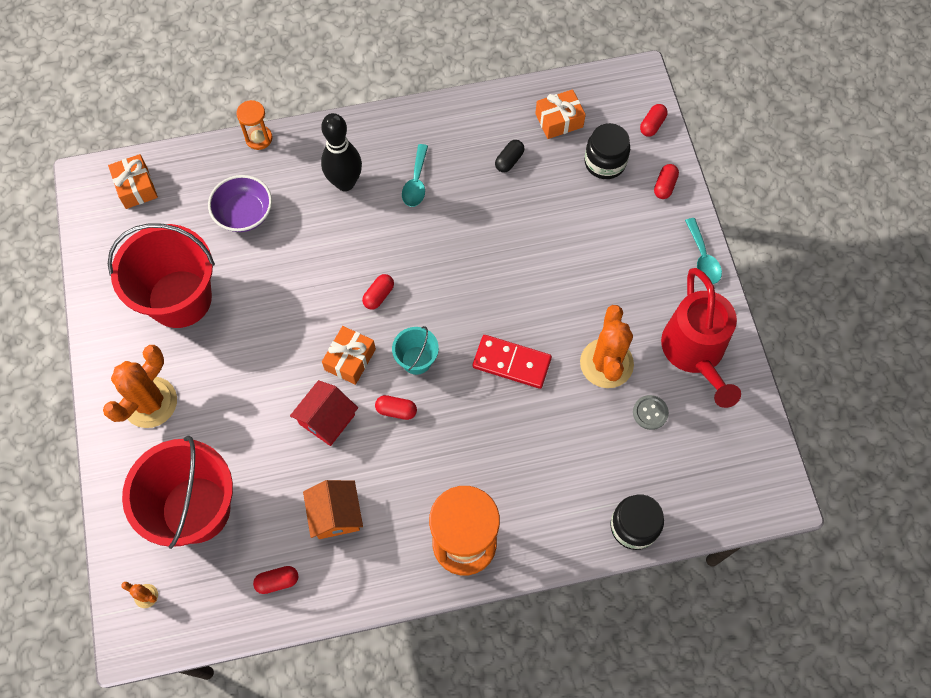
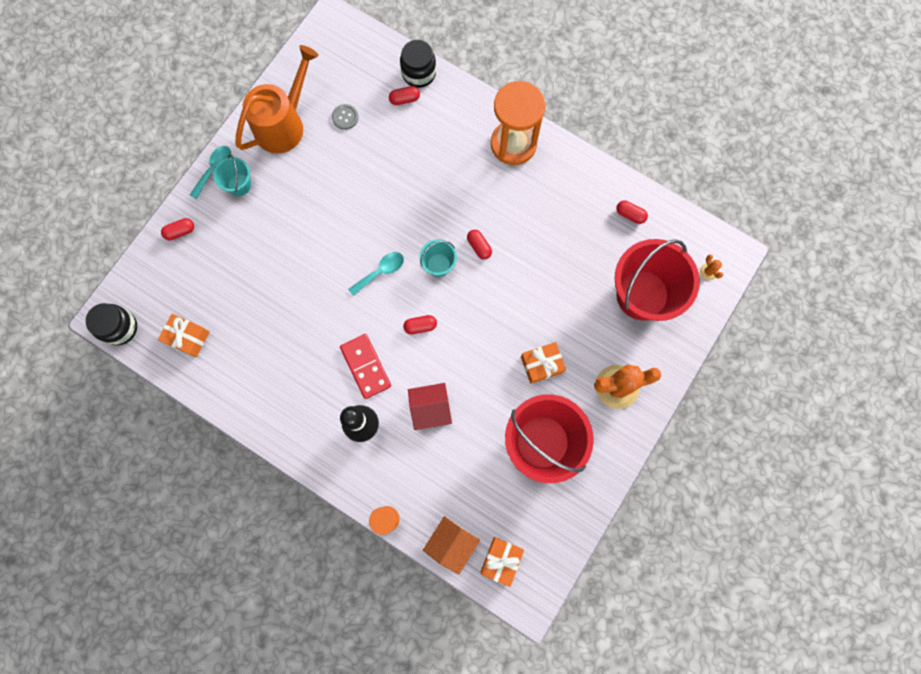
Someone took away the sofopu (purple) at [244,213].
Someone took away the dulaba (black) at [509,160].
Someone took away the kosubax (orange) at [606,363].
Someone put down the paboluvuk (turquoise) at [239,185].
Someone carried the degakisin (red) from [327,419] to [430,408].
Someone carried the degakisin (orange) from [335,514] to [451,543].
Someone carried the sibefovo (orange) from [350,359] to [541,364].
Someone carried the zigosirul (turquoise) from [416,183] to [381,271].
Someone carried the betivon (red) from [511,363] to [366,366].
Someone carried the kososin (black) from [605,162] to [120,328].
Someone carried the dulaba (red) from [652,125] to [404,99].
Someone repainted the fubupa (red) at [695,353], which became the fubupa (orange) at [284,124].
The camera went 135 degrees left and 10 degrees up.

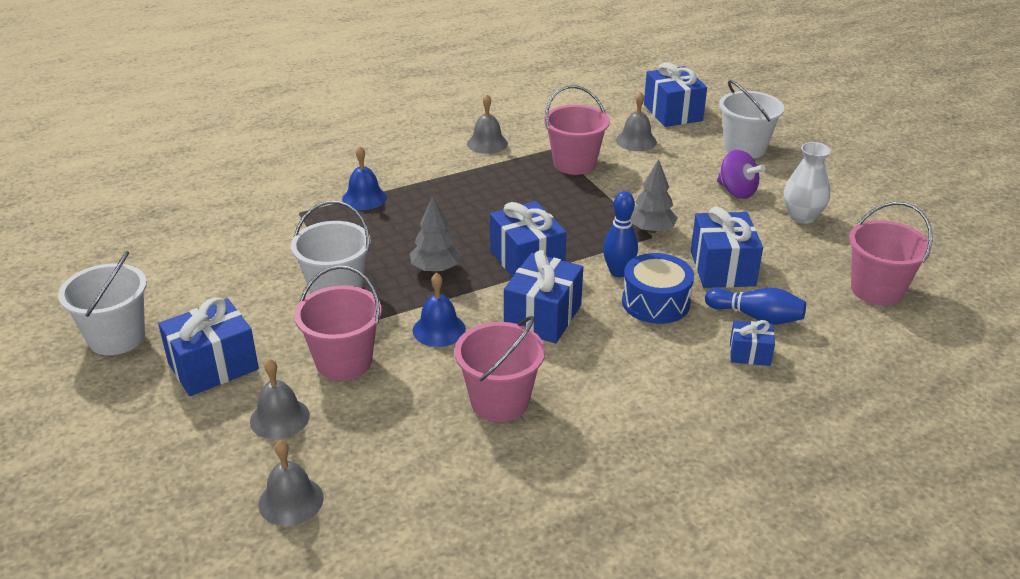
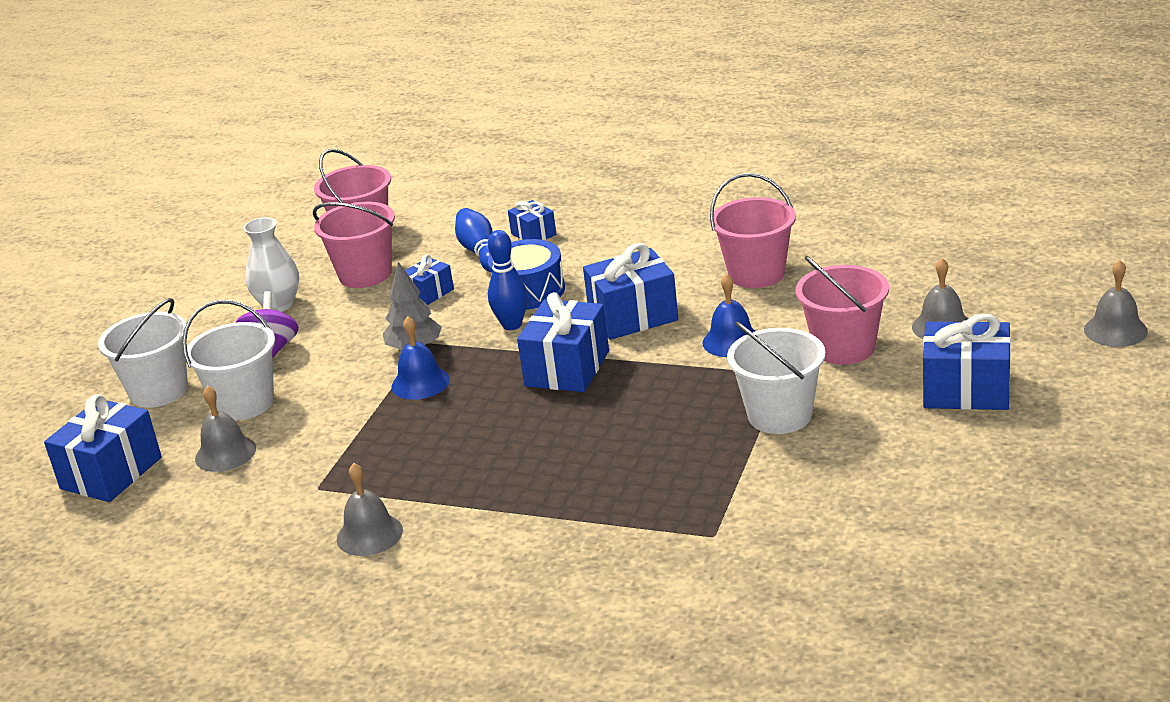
Someone took away the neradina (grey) at [436,269].
Someone carried the paboluvuk (white) from [117,337] to [244,403].
Someone carried the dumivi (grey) from [291,501] to [1115,330].
Someone carried the dumivi (blue) from [364,198] to [420,383].
Someone carried the paboluvuk (pink) from [574,163] to [365,274].
Someone scaled the sibefovo (blue) at [722,268] by 0.55.
The camera went 130 degrees left and 5 degrees down.

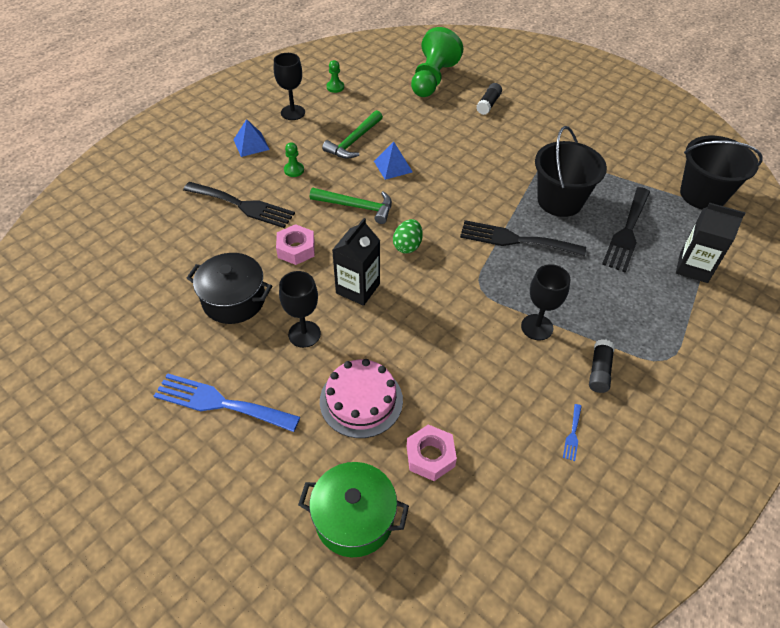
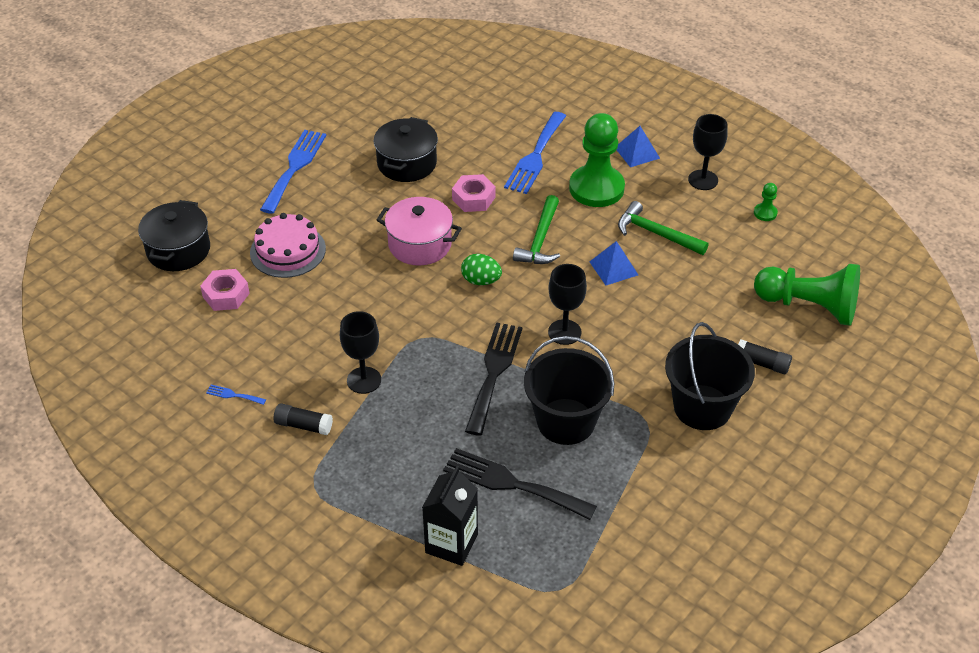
Someone carried the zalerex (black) from [304,334] to [564,332].
Someone carried the paboluvuk (black) from [702,194] to [702,407].
Someone swapped the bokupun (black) at [358,288] for the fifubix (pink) at [420,244].
Someone repainted the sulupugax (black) at [243,205], which became the sulupugax (blue) at [535,156].
Someone repainted the fifubix (green) at [354,518], which became the fifubix (black) at [178,250].
Someone scaled the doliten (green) at [294,170] by 2.42.
The camera went 90 degrees right and 5 degrees down.

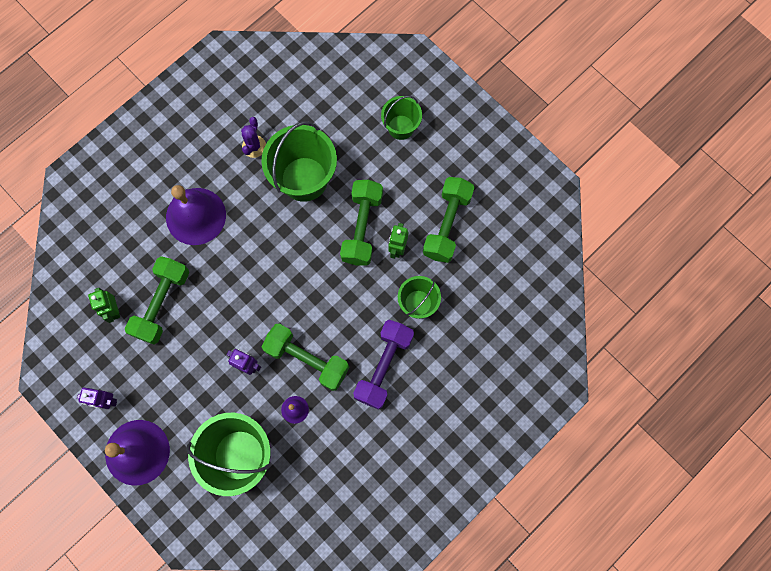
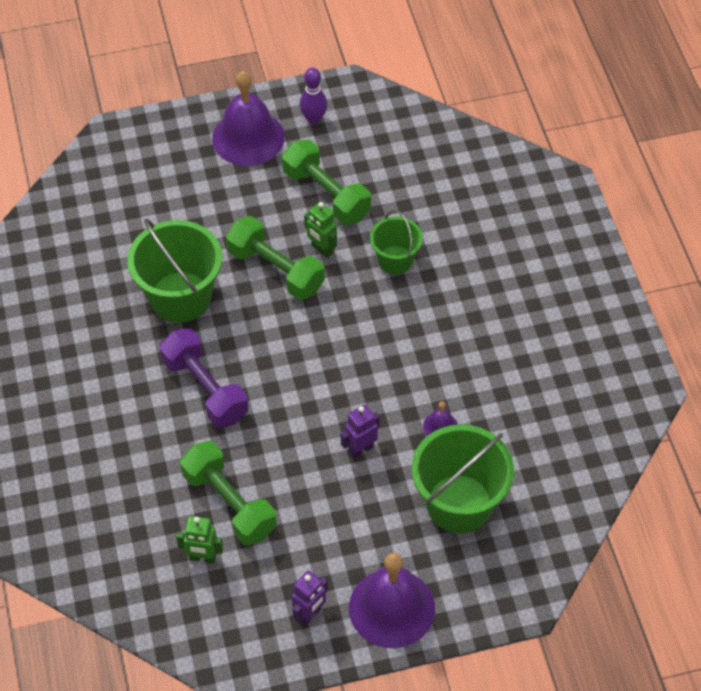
Someone took away the kosubax (purple) at [254,146].
Someone took away the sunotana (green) at [307,359].
Someone took away the paboluvuk (green) at [401,127].
Someone put down the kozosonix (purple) at [314,119].
Someone carried the dumivi (purple) from [196,216] to [248,137].
Someone carried the sunotana (purple) from [384,366] to [205,389].
The camera went 60 degrees left and 20 degrees down.

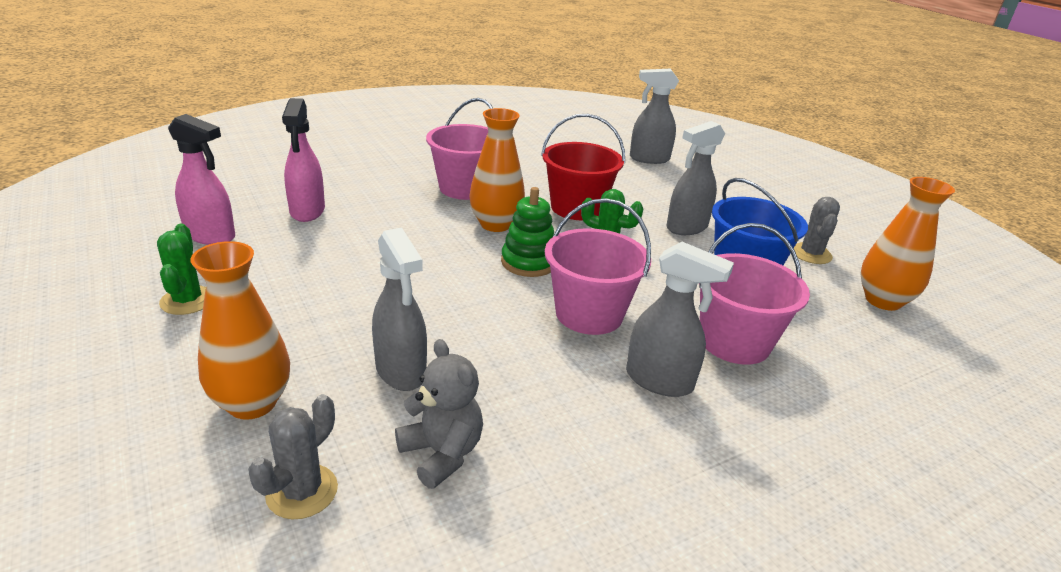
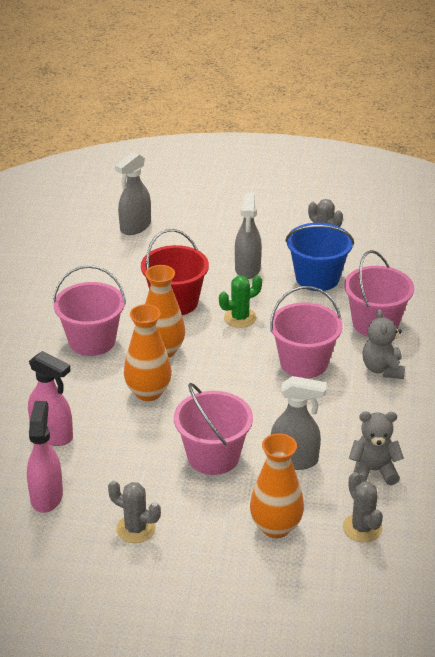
Someone took away the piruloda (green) at [528,262].
Someone put down the paboluvuk (pink) at [213,456].
Someone carried the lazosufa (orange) from [883,301] to [148,392].
Someone swapped the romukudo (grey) at [660,381] for the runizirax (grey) at [382,369].
Someone repainted the kosubax (green) at [187,300], which became the kosubax (grey) at [136,529].
Someone rotated the romukudo (pink) at [211,236] by 60 degrees counterclockwise.
The camera went 50 degrees left and 5 degrees up.

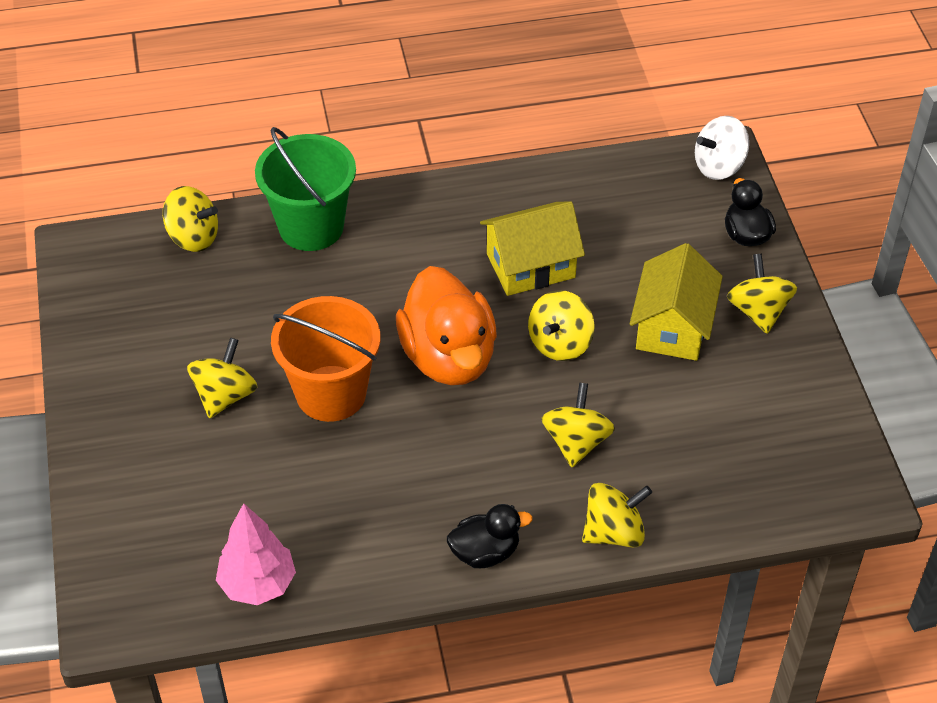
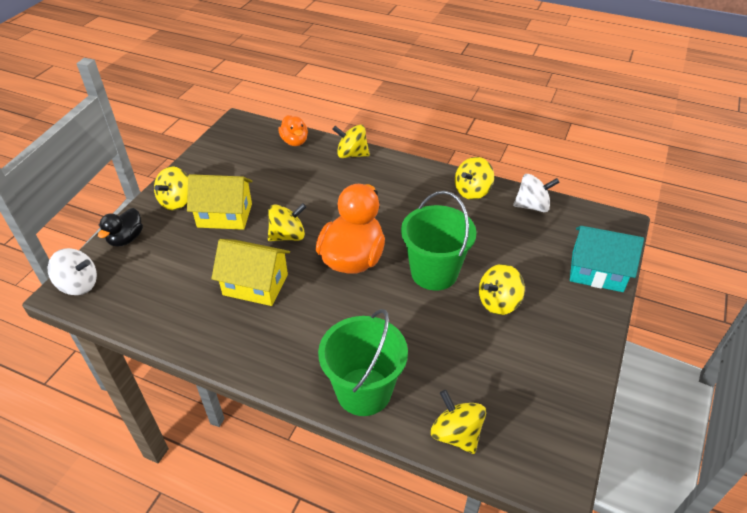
Someone took away the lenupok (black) at [485,552].
Someone put down the lenupok (orange) at [294,141].
Someone put down the degakisin (turquoise) at [597,271].
Someone carried the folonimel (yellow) from [576,442] to [472,191].
Someone swapped the neradina (pink) at [258,584] for the folonimel (white) at [532,206].
Someone repainted the paboluvuk (orange) at [331,393], which became the paboluvuk (green) at [434,272].
Someone rotated the degakisin (yellow) at [672,327] by 45 degrees clockwise.
The camera went 145 degrees left and 5 degrees down.

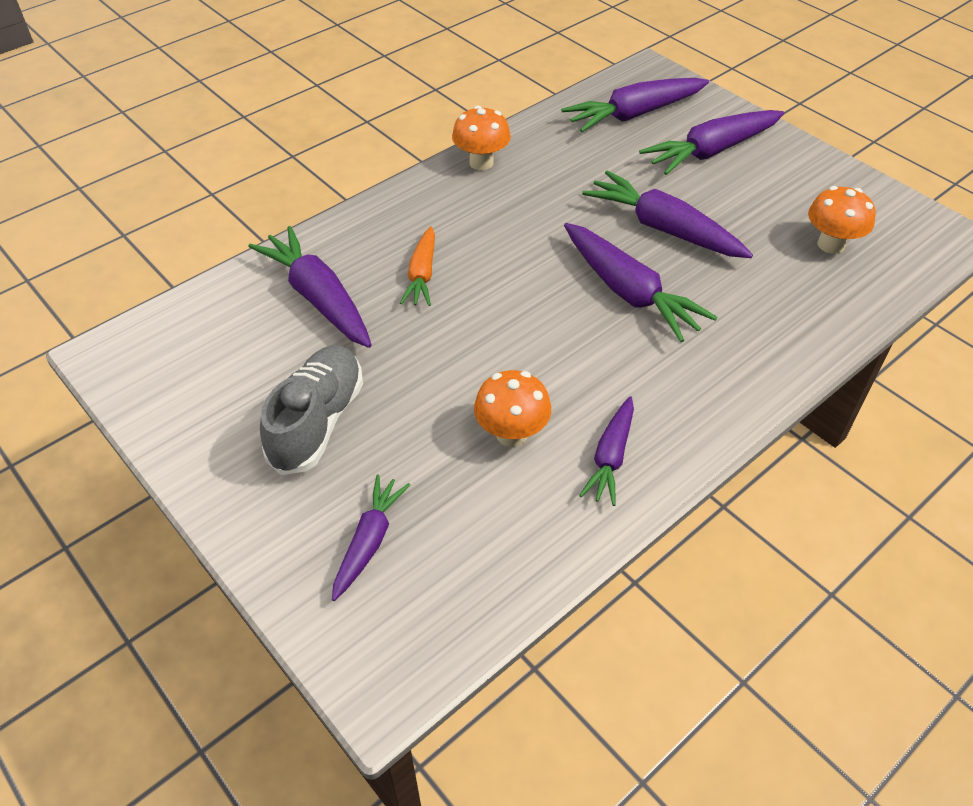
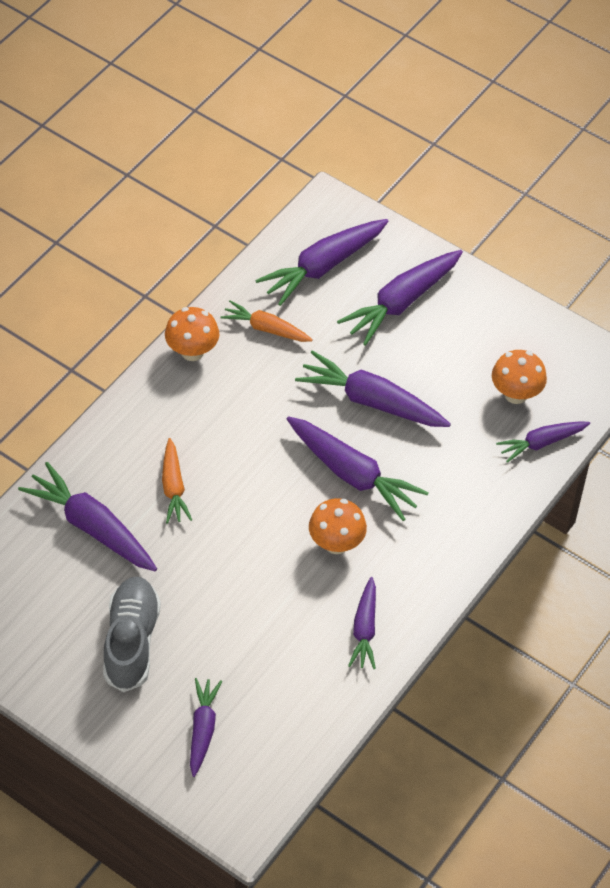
Someone put down the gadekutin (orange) at [266,329].
Someone put down the gadekutin (purple) at [542,443].
Someone carried the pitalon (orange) from [511,434] to [336,543].
The camera went 15 degrees left and 5 degrees up.

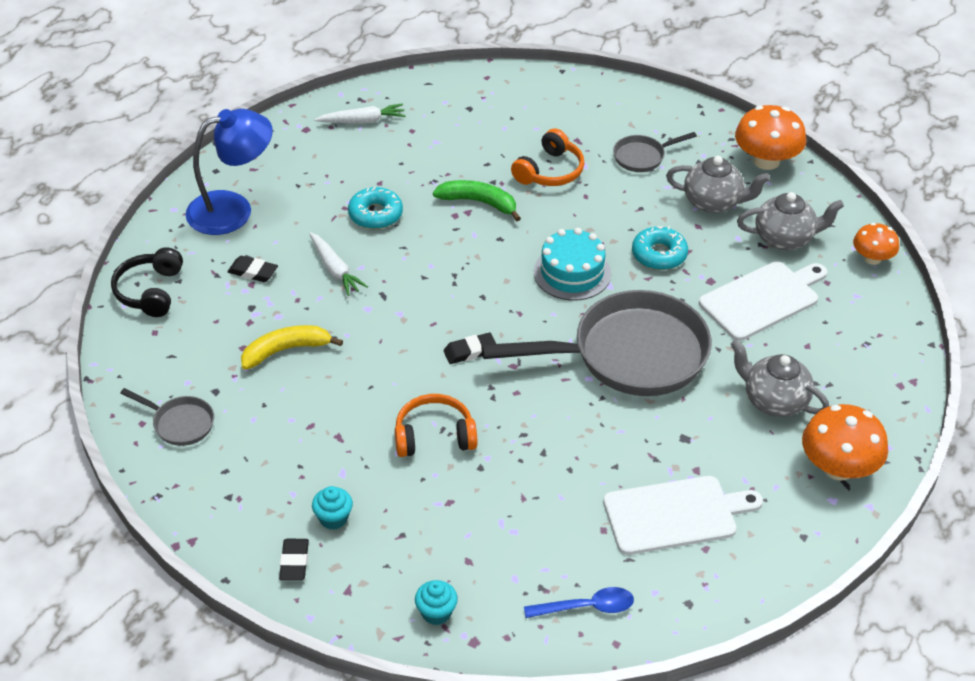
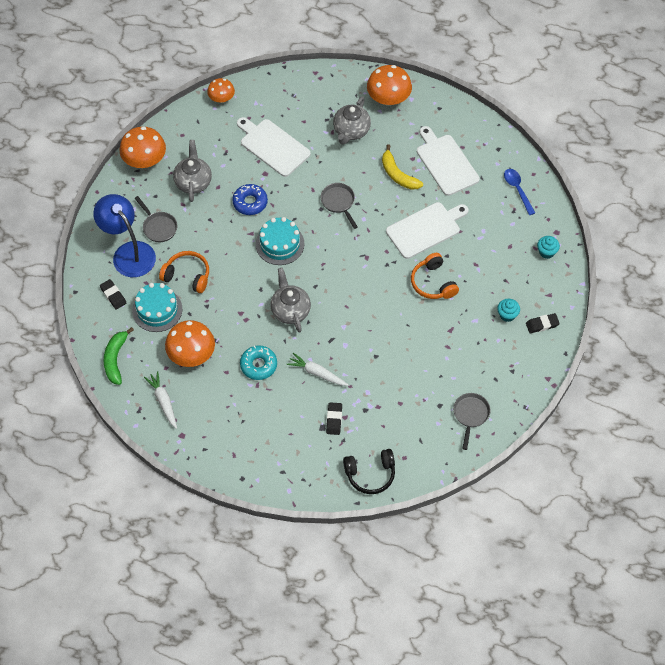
Someone put down the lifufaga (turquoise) at [157,310].
Someone put down the pitalon (orange) at [191,354].
Someone put down the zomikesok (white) at [425,229].
Someone carried the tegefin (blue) from [233,209] to [129,252].
Someone carried the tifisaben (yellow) from [286,350] to [398,174].
Someone carried the tifisaben (green) from [479,202] to [115,359].
Someone carried the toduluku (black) from [470,351] to [113,295].
Someone carried the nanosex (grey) from [785,238] to [290,310].
Someone repainted the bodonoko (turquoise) at [659,254], which became the bodonoko (blue) at [250,202].
Someone rotated the gadekutin (white) at [335,269] by 105 degrees counterclockwise.
Someone scaled the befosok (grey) at [629,355] by 0.43.
The camera went 105 degrees left and 15 degrees up.

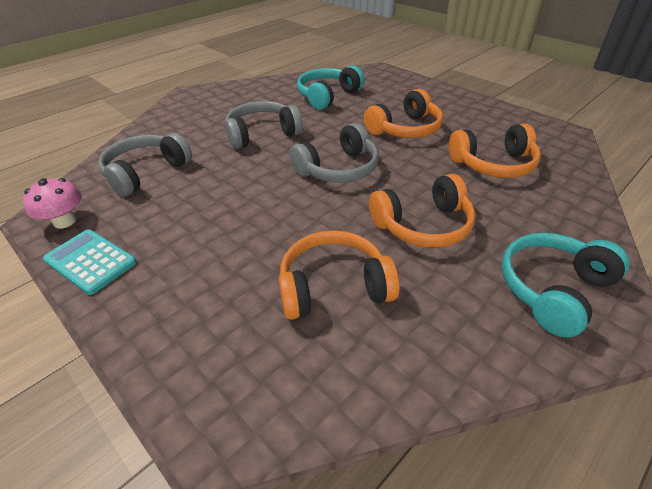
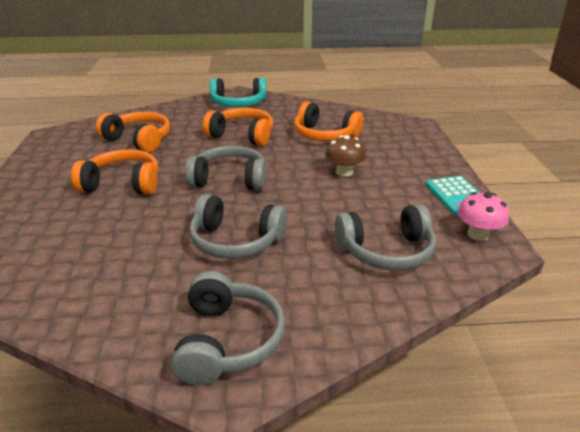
Someone took away the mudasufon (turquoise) at [327,96].
Someone put down the mudasufon (grey) at [228,341].
Someone put down the pitalon (brown) at [344,172].
The camera went 140 degrees left and 10 degrees down.

